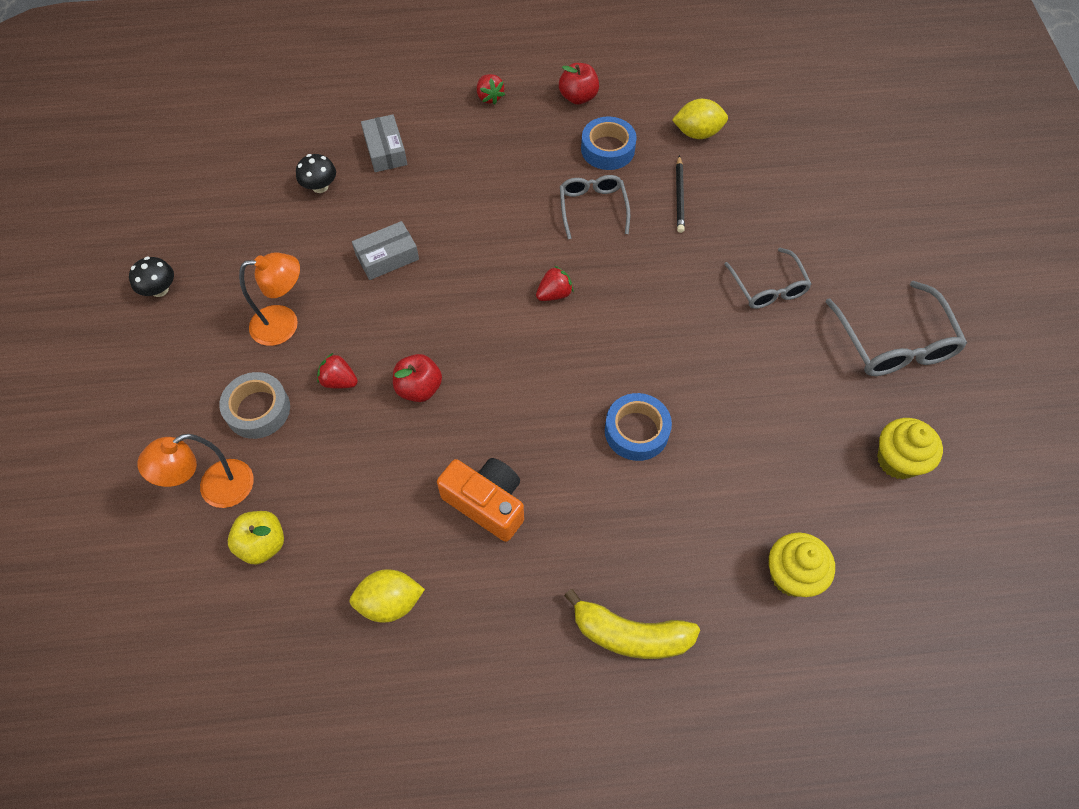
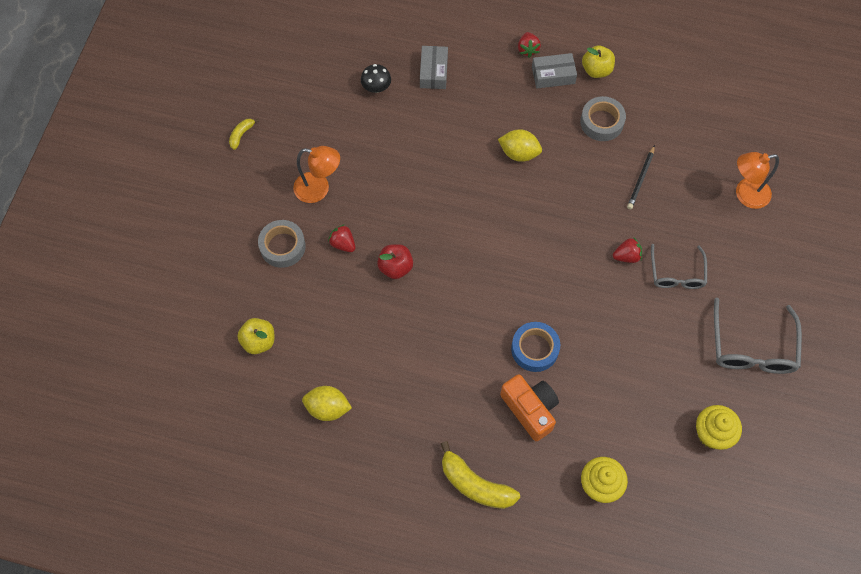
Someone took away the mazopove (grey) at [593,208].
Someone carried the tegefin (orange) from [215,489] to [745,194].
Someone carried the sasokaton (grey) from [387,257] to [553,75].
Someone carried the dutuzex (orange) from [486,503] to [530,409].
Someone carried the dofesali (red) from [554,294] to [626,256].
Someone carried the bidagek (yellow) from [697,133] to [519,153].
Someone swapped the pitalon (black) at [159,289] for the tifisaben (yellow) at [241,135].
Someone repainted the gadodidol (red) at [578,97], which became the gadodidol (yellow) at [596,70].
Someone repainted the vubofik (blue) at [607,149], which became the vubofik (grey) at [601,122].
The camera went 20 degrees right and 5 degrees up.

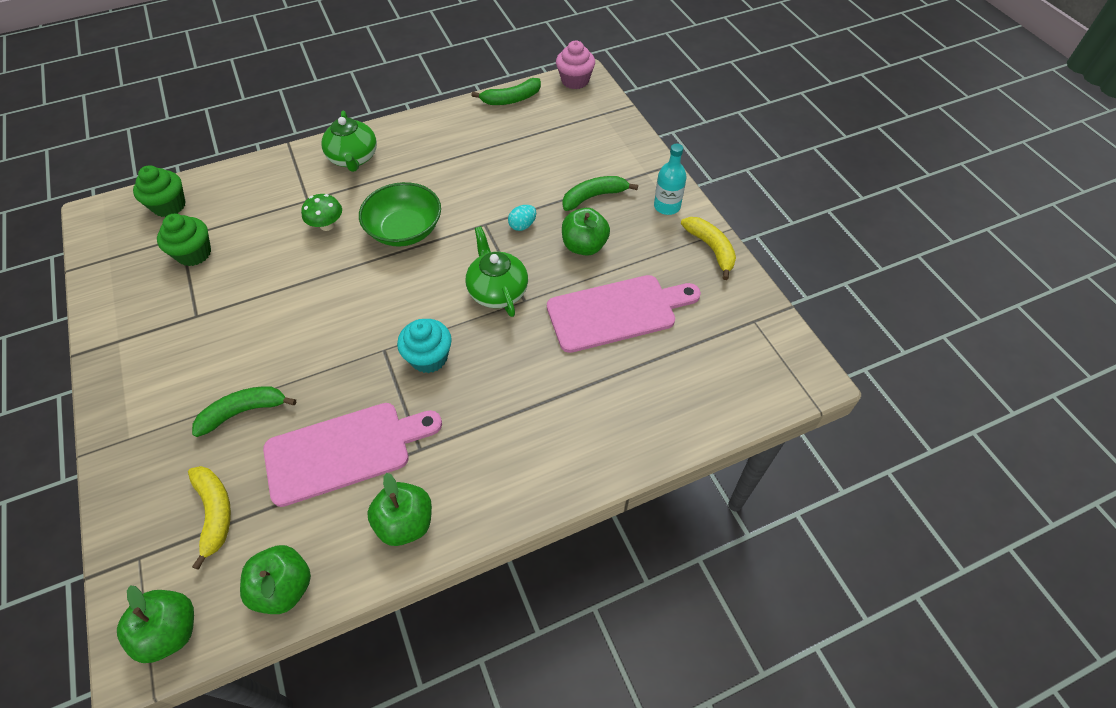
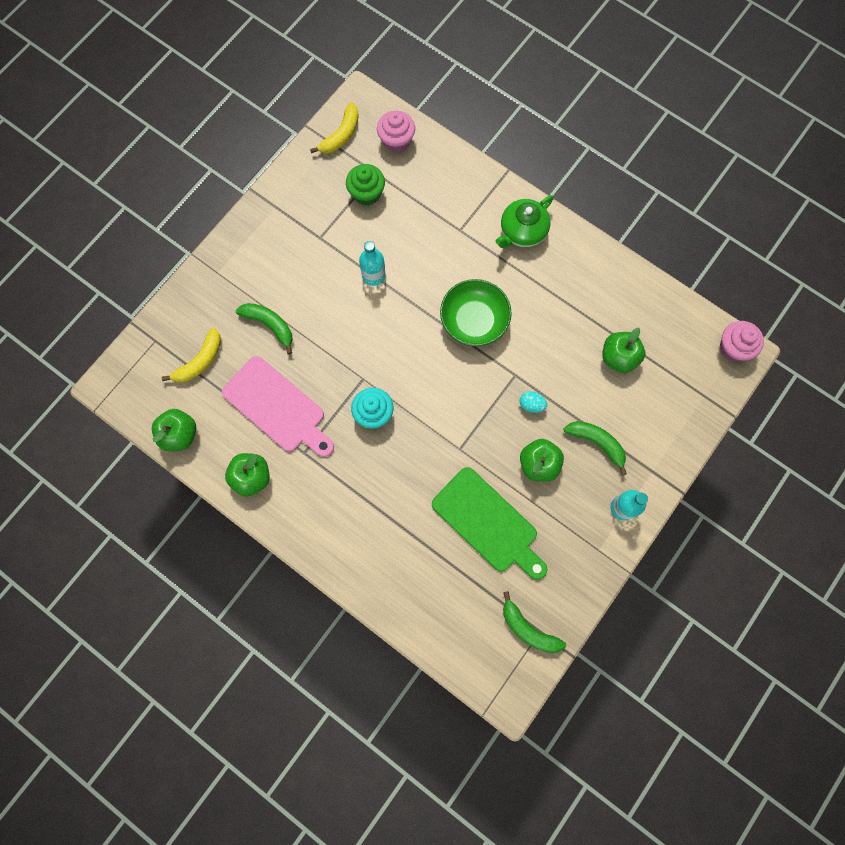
Someone took away the pitalon (green) at [327,225].
Someone took away the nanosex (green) at [497,291].
Someone put down the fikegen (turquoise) at [373,275].
Someone carried the gadodidol (green) from [171,631] to [618,357].
Someone carried the tifisaben (green) from [511,99] to [528,629].
Someone carried the tifisaben (yellow) from [711,249] to [341,135].
Someone repainted the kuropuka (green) at [169,206], which became the kuropuka (pink) at [396,141].
Someone repainted the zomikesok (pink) at [617,312], which became the zomikesok (green) at [488,523].
The camera went 60 degrees right and 20 degrees up.

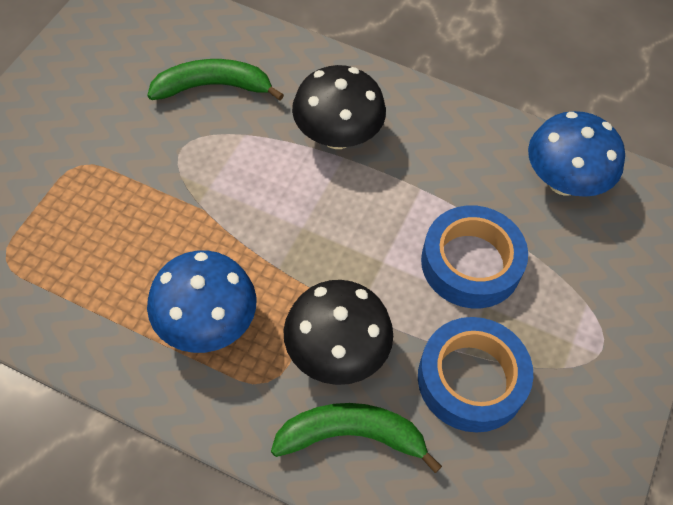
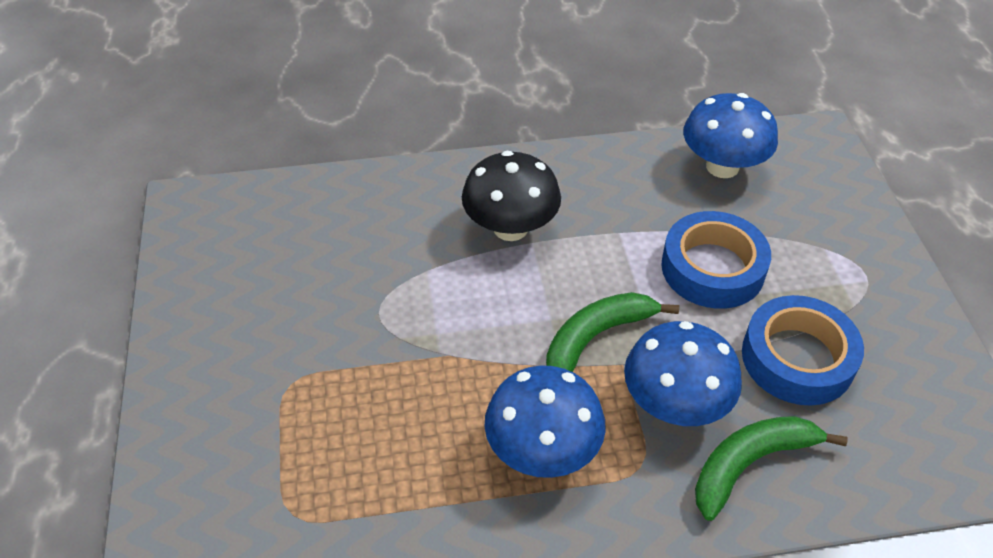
Someone carried the tifisaben (green) from [213,86] to [596,338].
Someone repainted the pitalon (black) at [336,352], which became the pitalon (blue) at [675,404].
The camera went 30 degrees left and 10 degrees down.

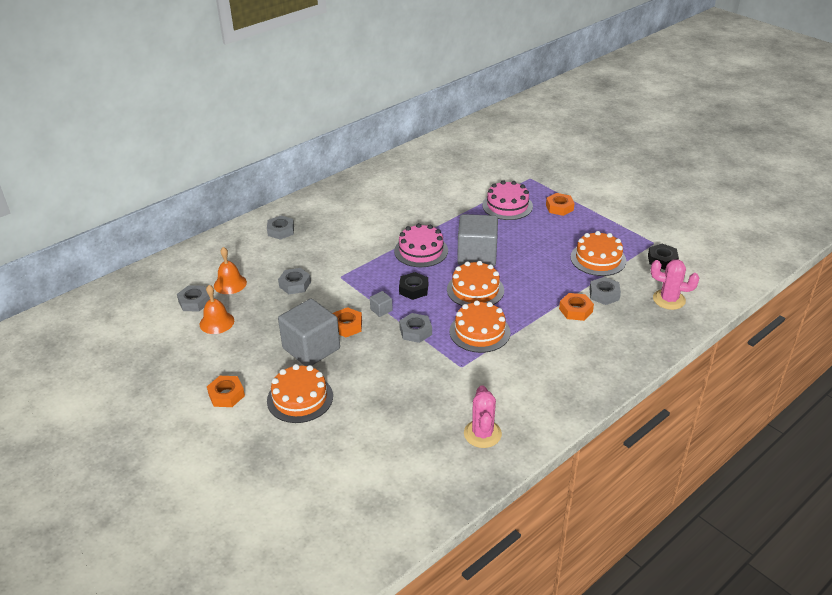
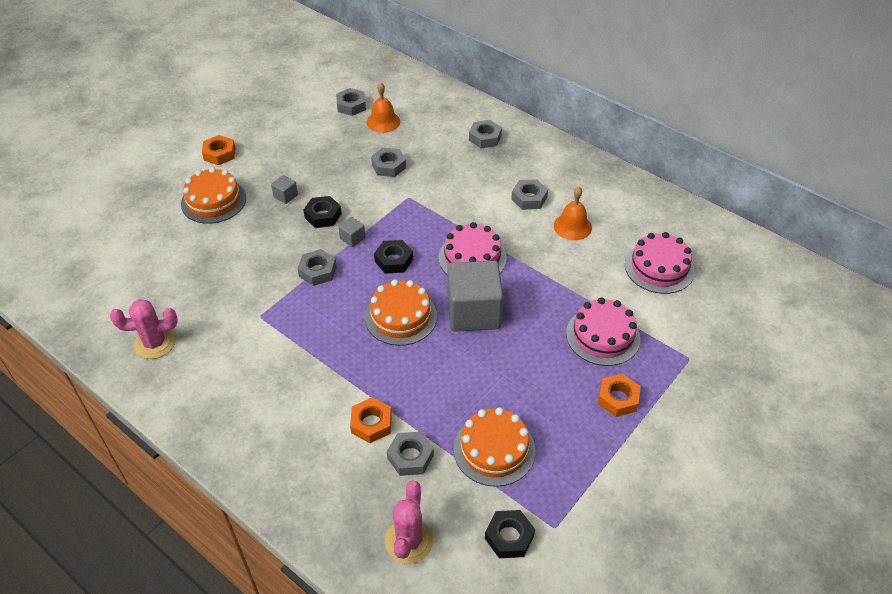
Someone took away the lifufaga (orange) at [479,332].
Someone put down the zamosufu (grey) at [529,198].
Someone put down the lifufaga (pink) at [659,267].
Someone carried the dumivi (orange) from [217,322] to [572,226].
Someone repainted the zamosufu (orange) at [347,326], which became the zamosufu (black) at [323,216].
Someone scaled the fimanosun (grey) at [311,348] by 0.41.
The camera went 80 degrees right and 10 degrees up.

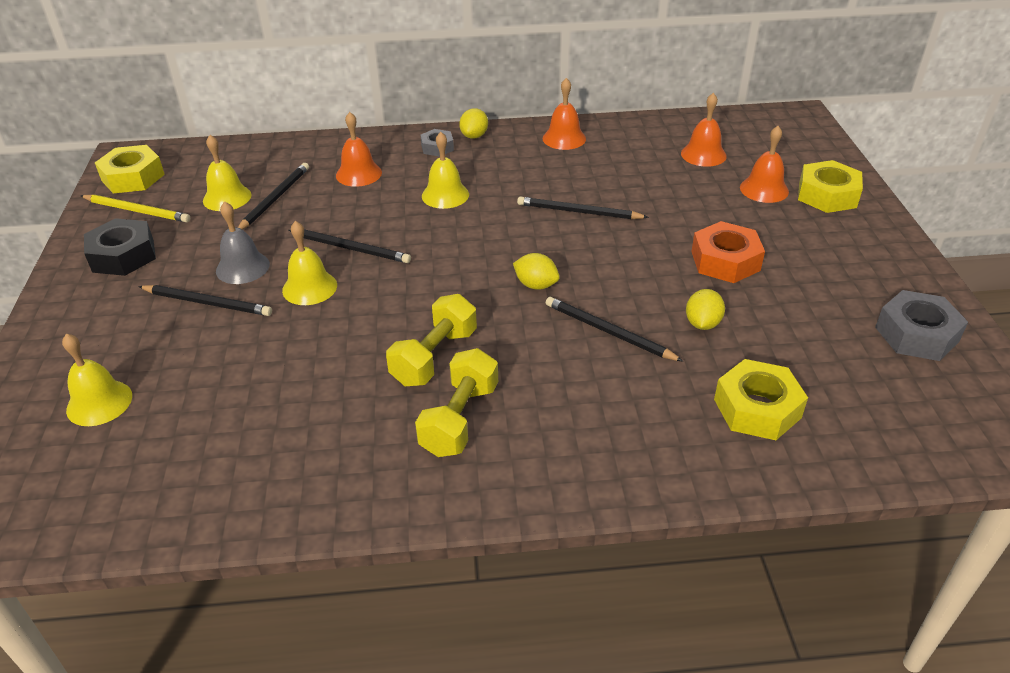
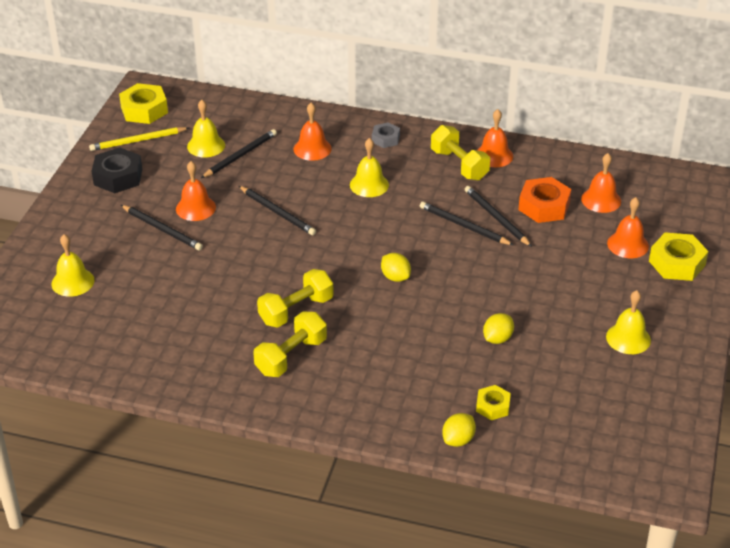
Someone took away the zamosufu (grey) at [916,334].
Someone put down the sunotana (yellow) at [459,165].
Someone carried the dumivi (yellow) from [309,287] to [628,338].
Someone carried the bidagek (yellow) from [474,136] to [458,440].
Someone carried the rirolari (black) from [609,332] to [496,218].
Someone carried the zamosufu (orange) from [725,261] to [544,206].
Someone repainted the dumivi (grey) at [242,267], which became the dumivi (orange) at [195,208].
Someone rotated the rirolari (yellow) at [137,211] by 120 degrees clockwise.
Someone scaled the zamosufu (yellow) at [757,408] by 0.60.
The camera went 20 degrees right and 0 degrees up.

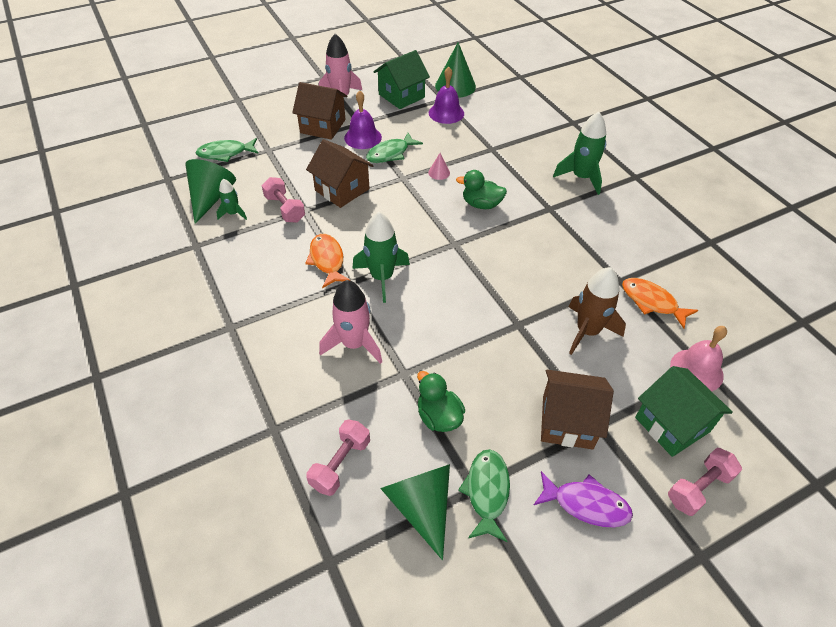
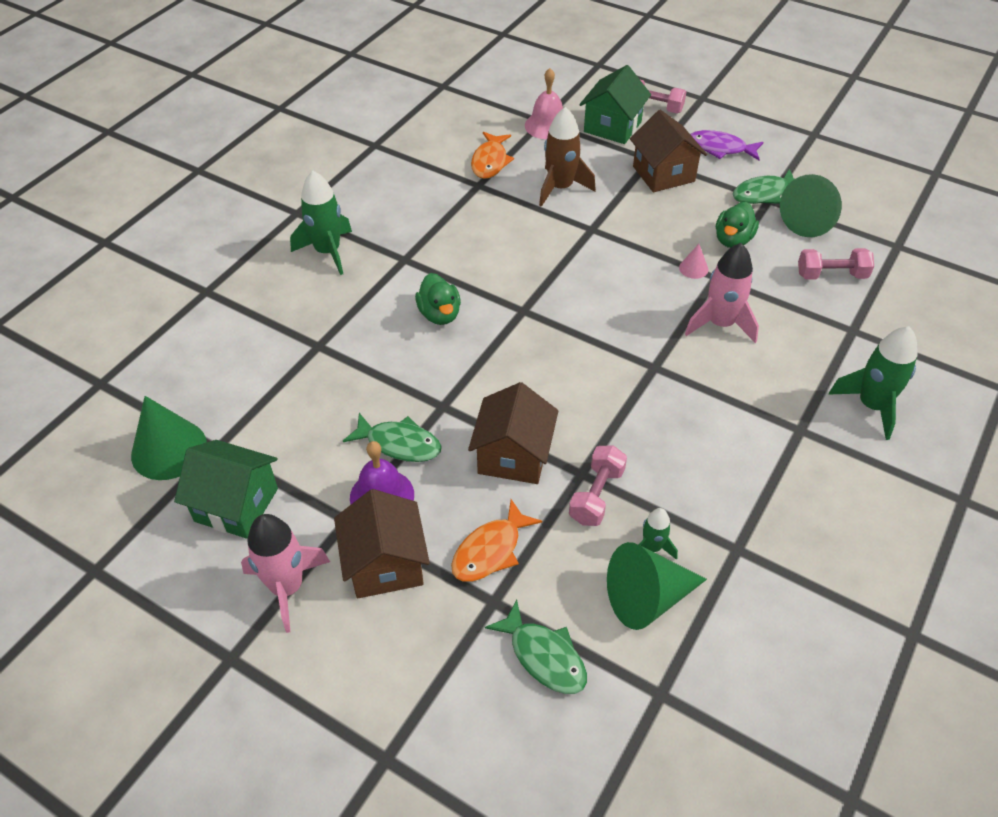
Someone took away the dumivi (purple) at [446,113].
Someone carried the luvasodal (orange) from [327,260] to [490,550].
Someone carried the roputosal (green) from [382,277] to [871,406].
Someone carried the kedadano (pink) from [439,172] to [693,268].
Someone rotated the luvasodal (purple) at [586,504] by 60 degrees counterclockwise.
The camera went 120 degrees left and 0 degrees up.

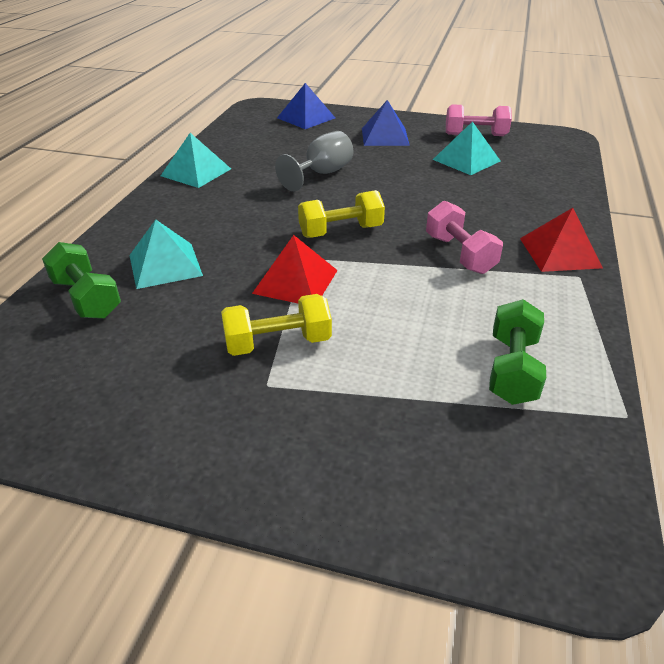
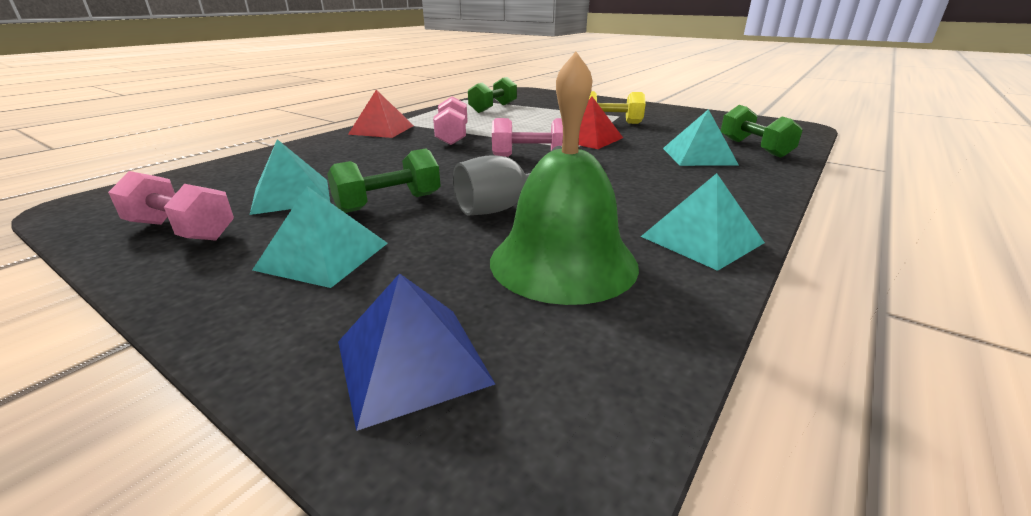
Someone put down the sunotana (green) at [389,203].
Someone put down the dumivi (green) at [563,261].
Someone repainted the sunotana (yellow) at [341,231], which became the sunotana (pink) at [531,156].
Someone repainted the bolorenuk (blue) at [385,136], which became the bolorenuk (turquoise) at [323,256].
The camera went 160 degrees left and 10 degrees down.

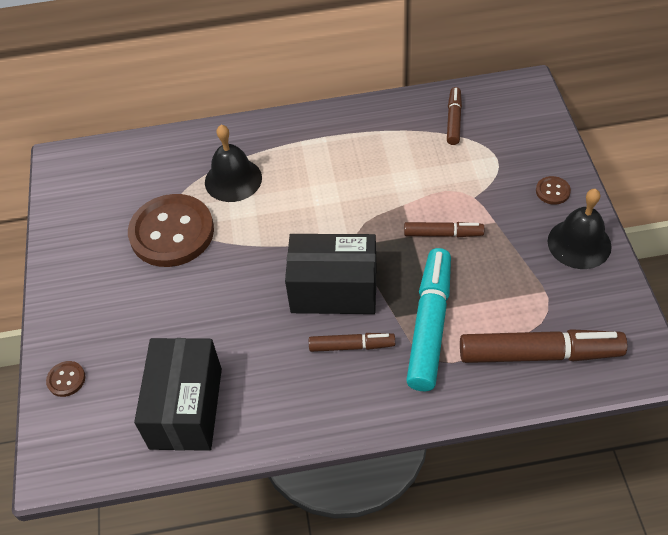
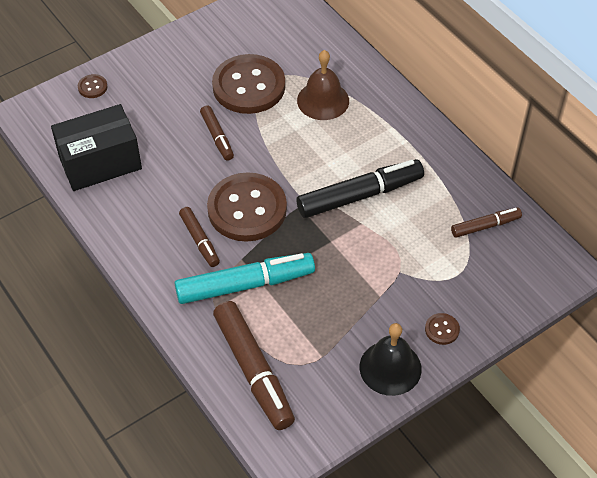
Someone put down the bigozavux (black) at [360,195].
Someone carried the bigozavux (brown) from [443,234] to [217,137].
Someone swapped the sasokaton (black) at [334,290] for the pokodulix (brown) at [247,209].
Someone repainted the dumivi (black) at [233,179], which became the dumivi (brown) at [323,100].
The camera went 60 degrees right and 0 degrees up.

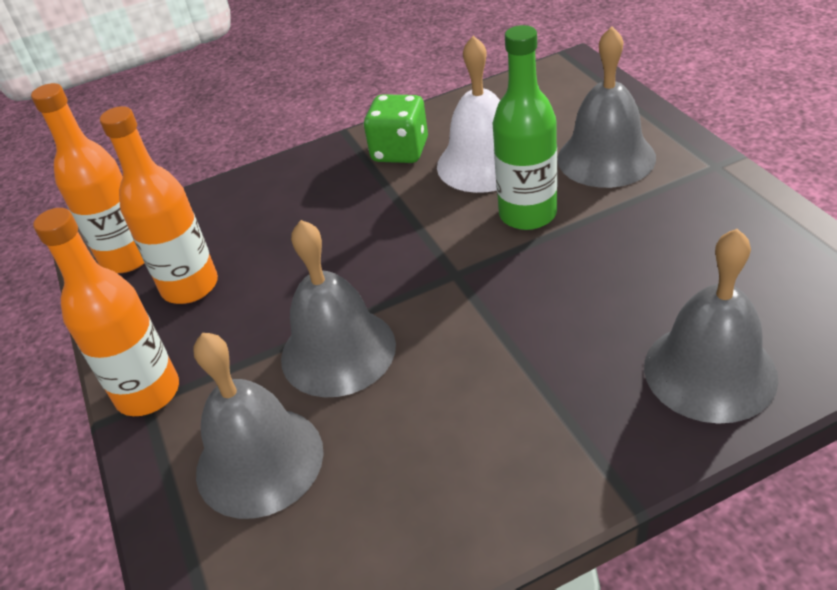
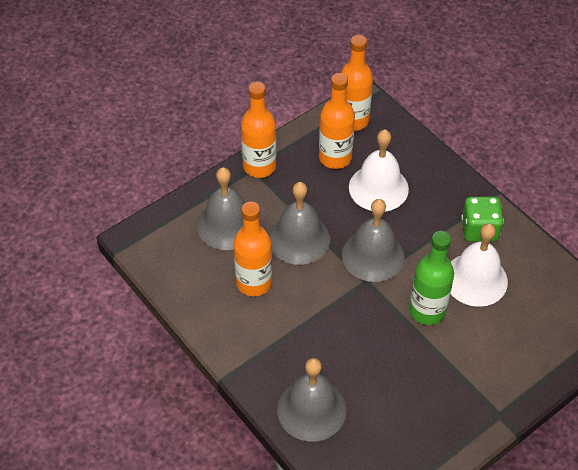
Someone put down the fikegen (orange) at [254,282].
Someone put down the dumivi (white) at [378,188].
Someone carried the dumivi (grey) from [606,158] to [373,255].
The camera went 70 degrees right and 10 degrees up.

